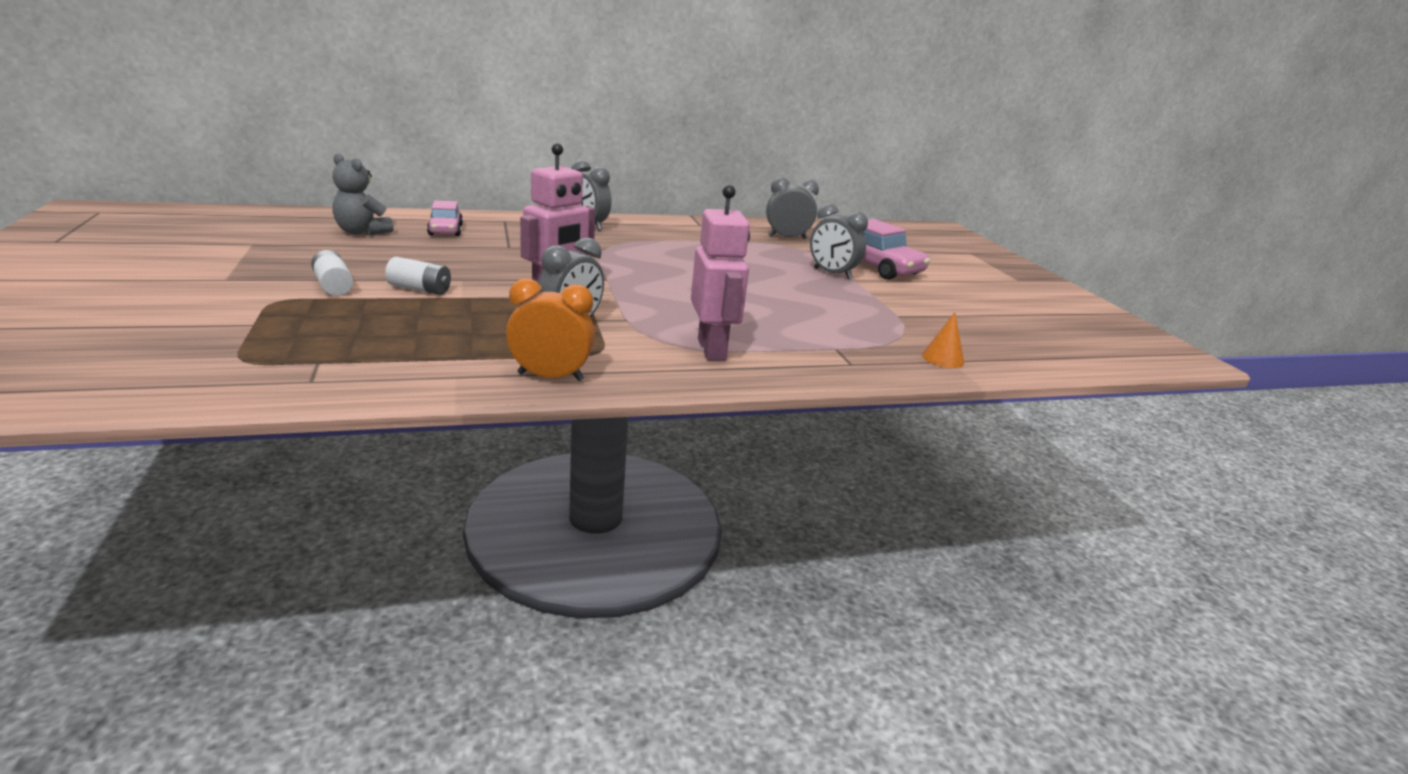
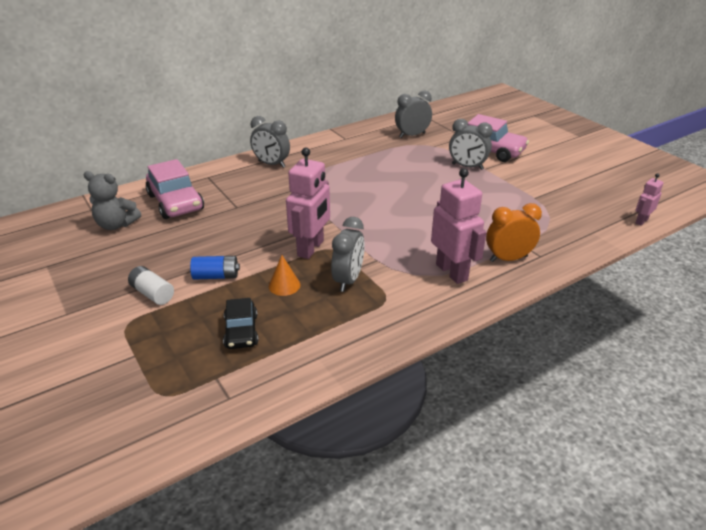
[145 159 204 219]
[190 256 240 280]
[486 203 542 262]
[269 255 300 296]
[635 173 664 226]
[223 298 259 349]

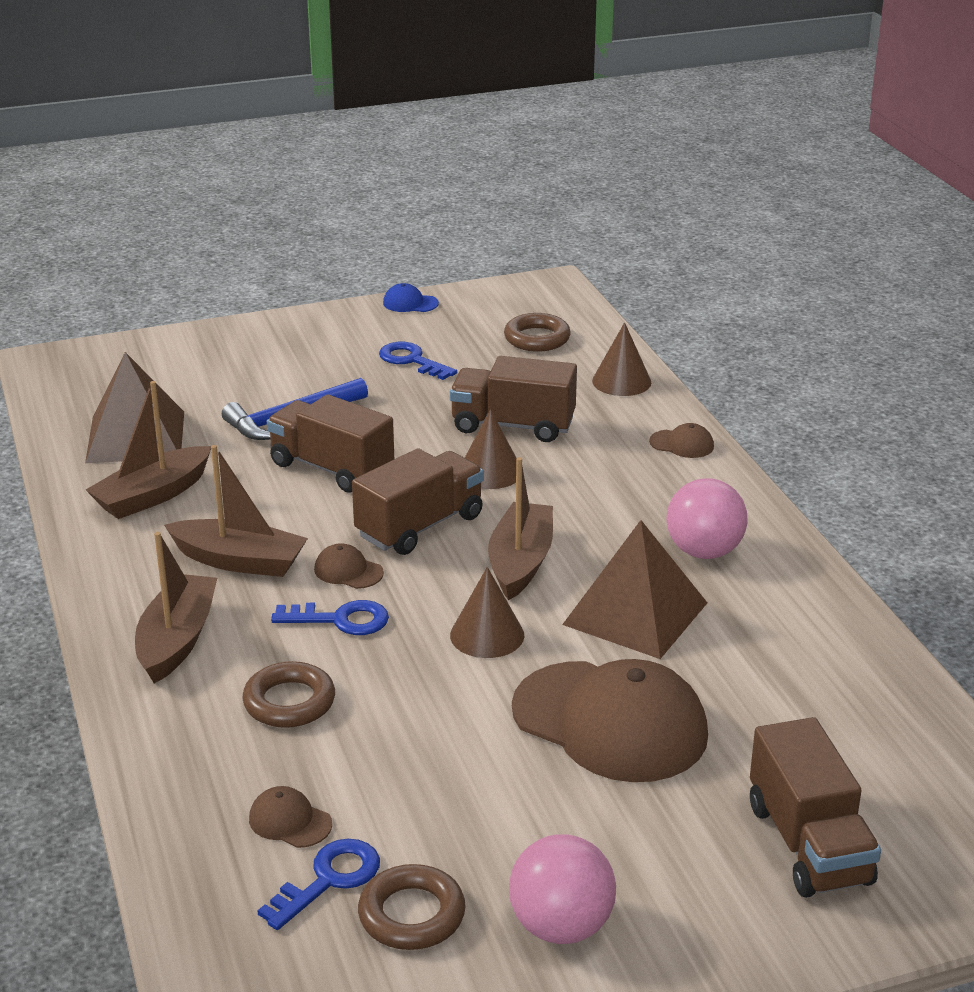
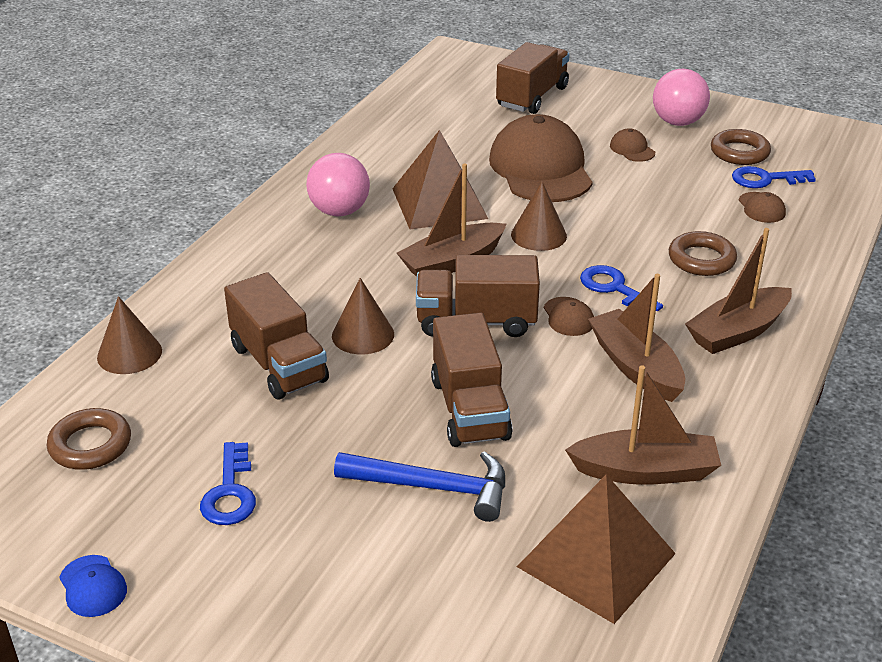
[610 128 655 162]

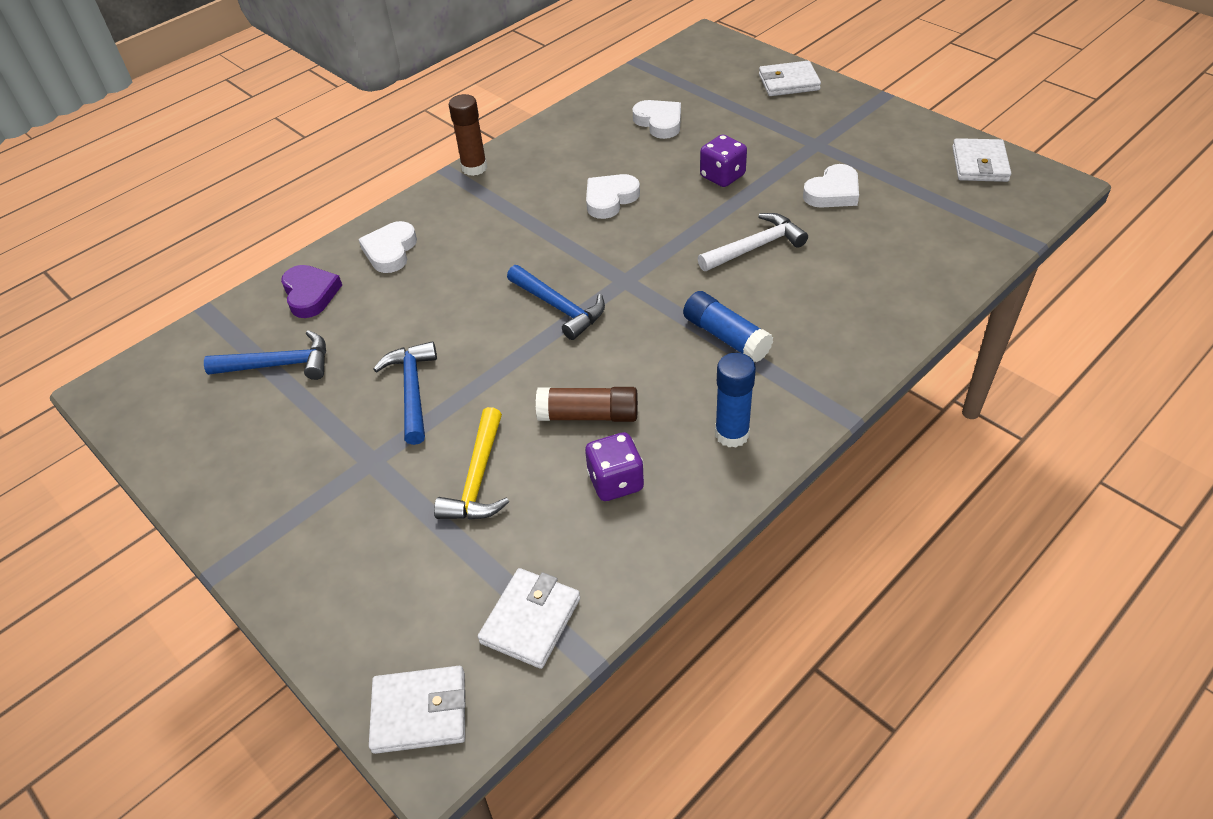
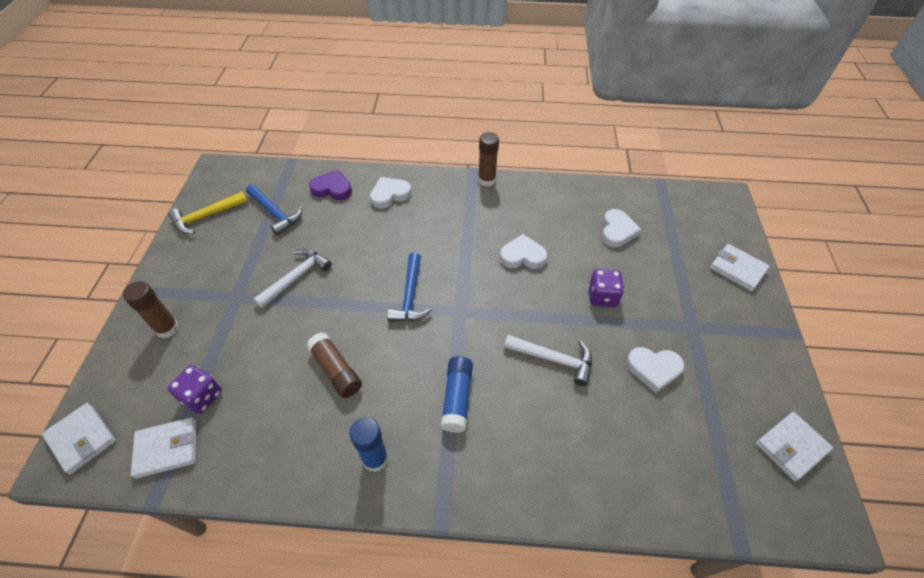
[309 170 352 200]
[253 249 332 308]
[168 192 248 234]
[168 365 222 414]
[123 281 179 338]

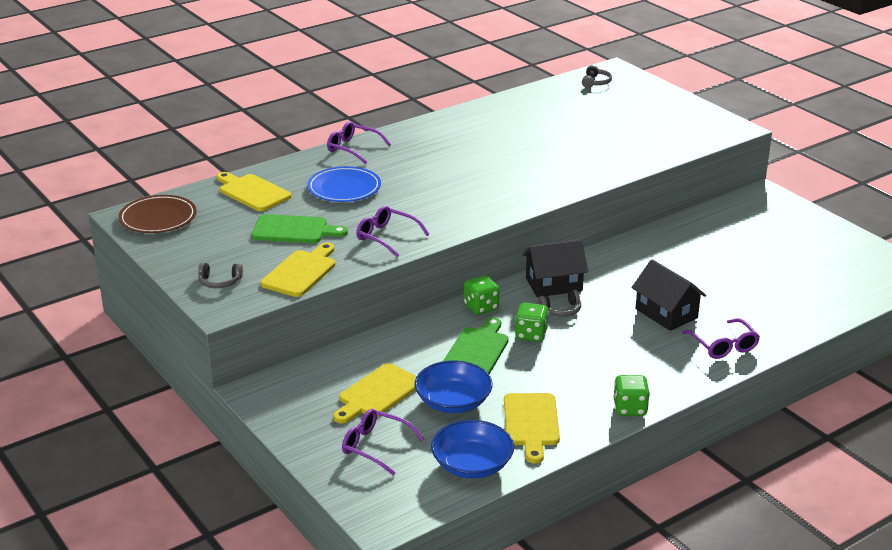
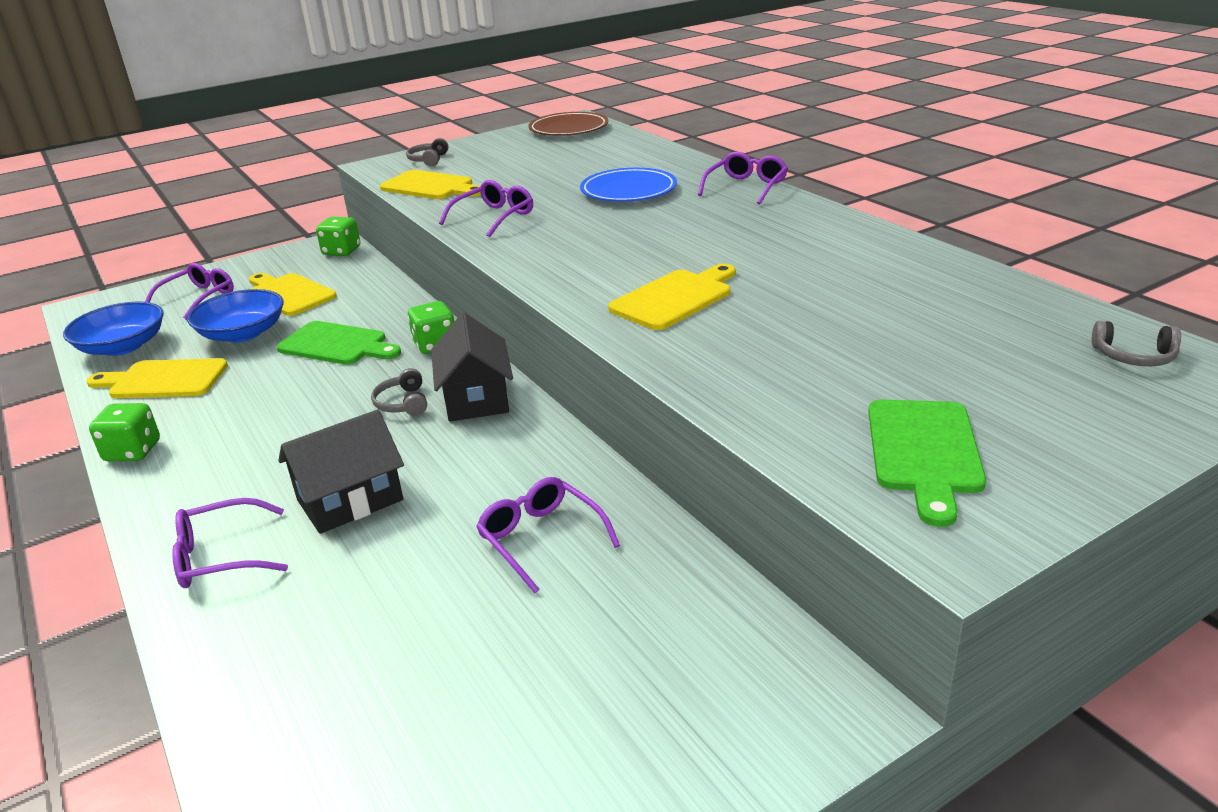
[608 264 736 330]
[868 400 986 527]
[316 217 360 256]
[476 477 620 593]

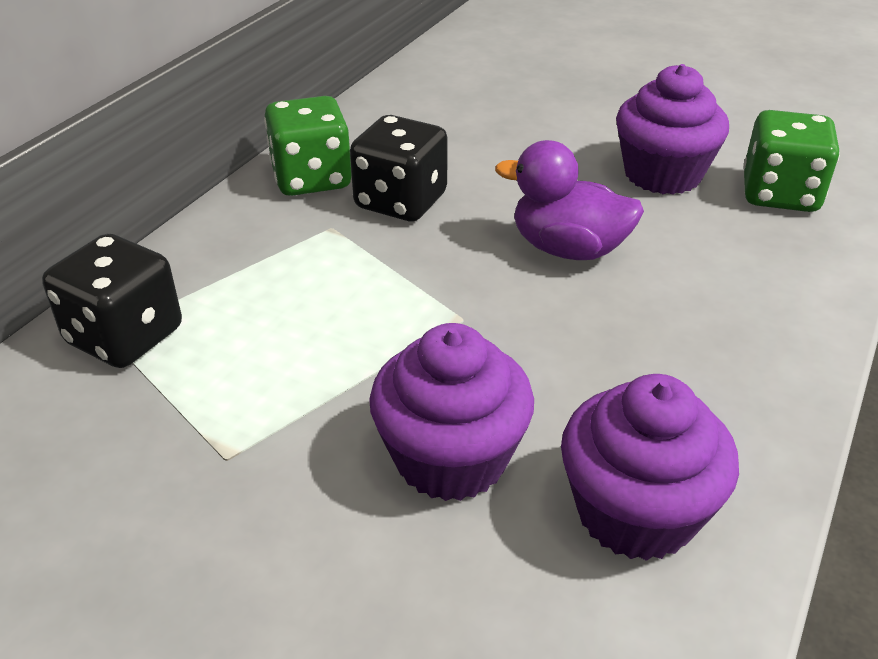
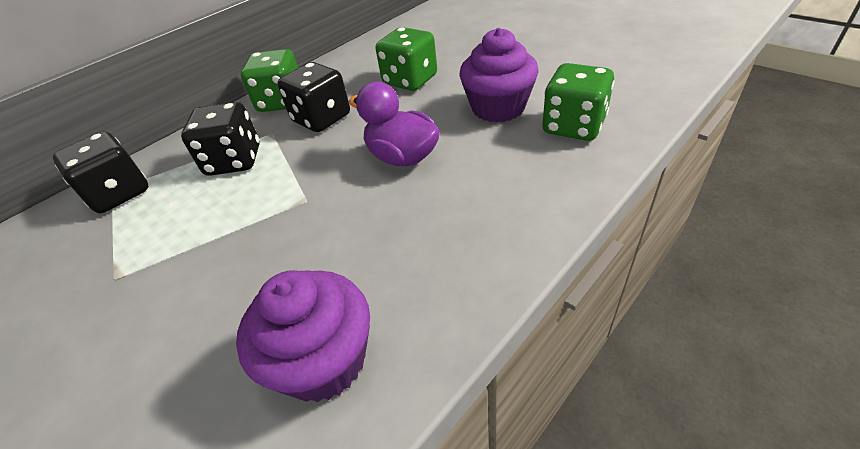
[369 323 534 501] (first image)
[376 27 437 91]
[181 102 260 176]

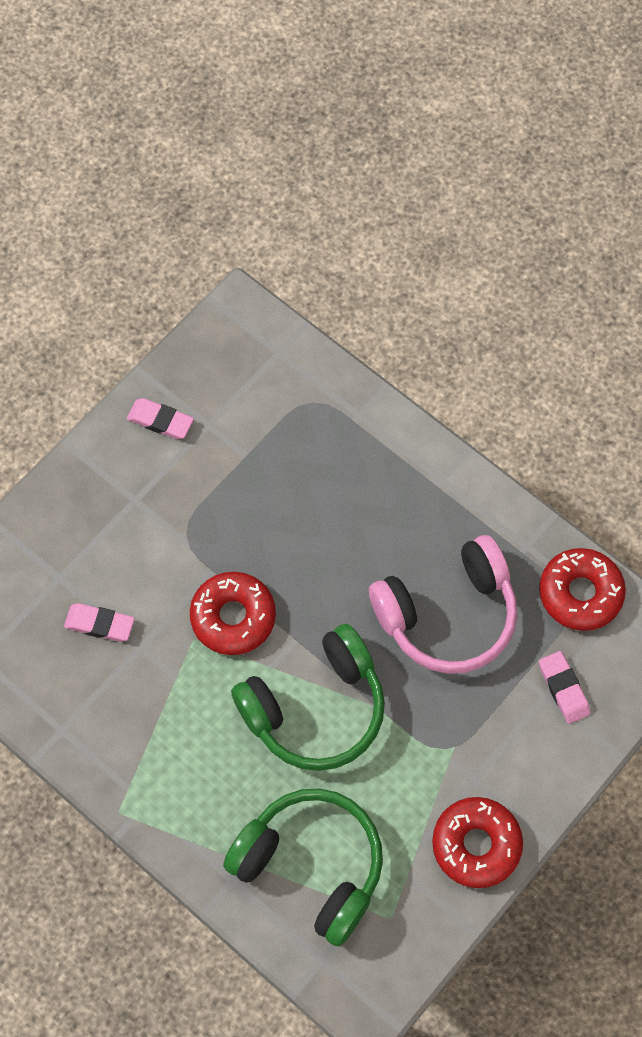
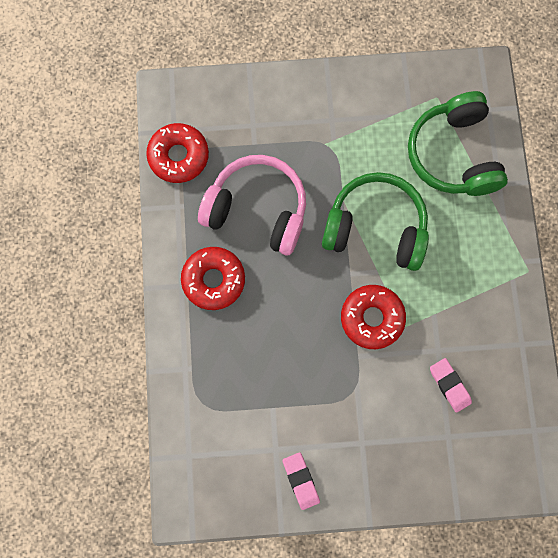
[539 651 591 724] (first image)
[181 247 245 310]

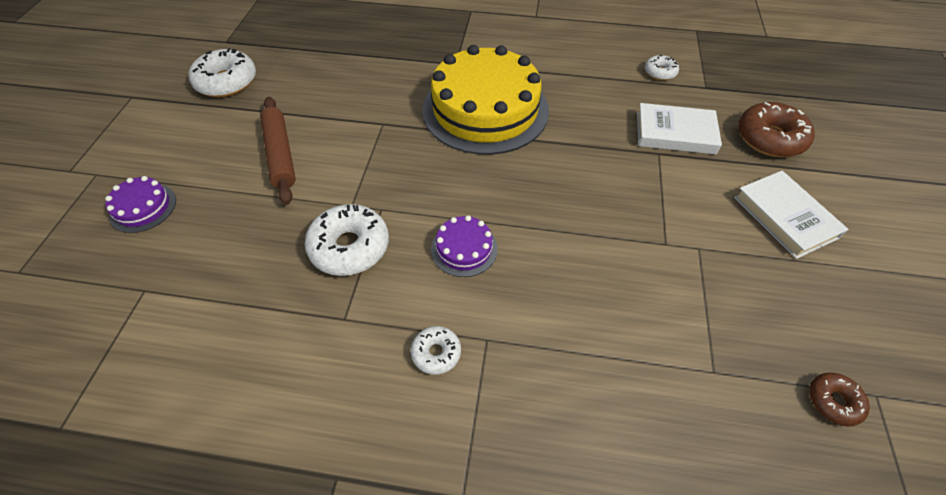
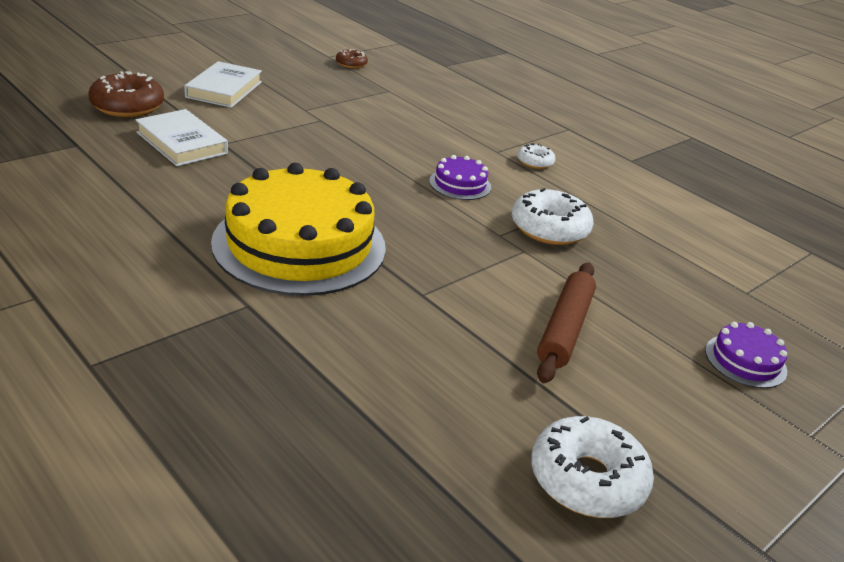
[645 55 679 80] (first image)

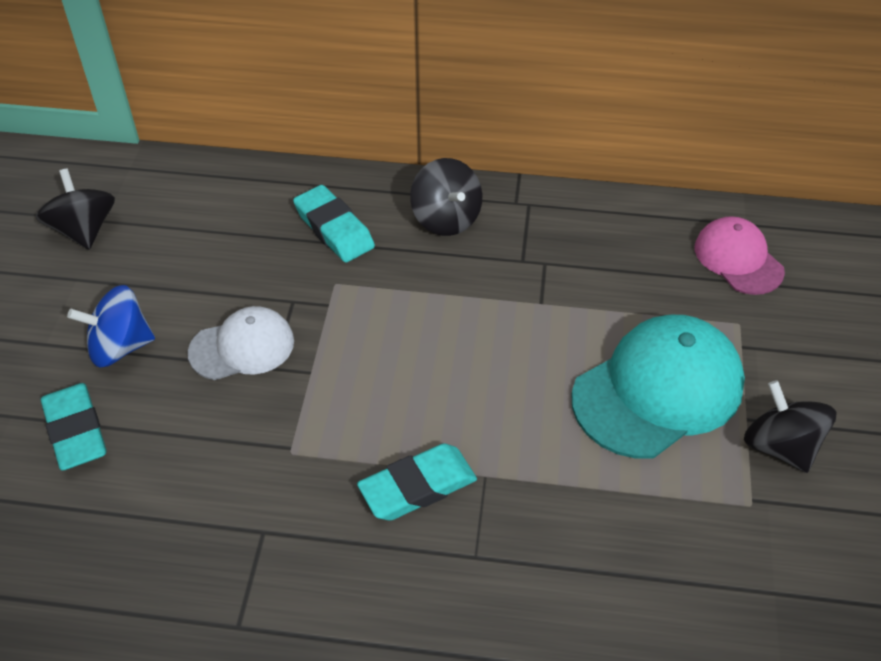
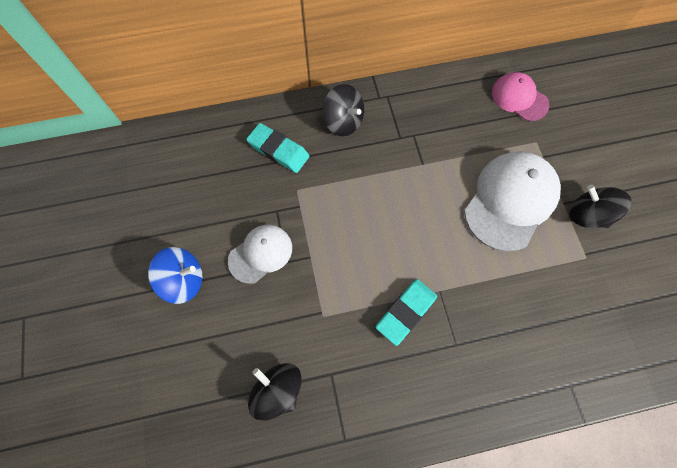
[248 363 302 421]
[148 247 202 304]
[464 151 561 252]
[41 383 107 471] (first image)

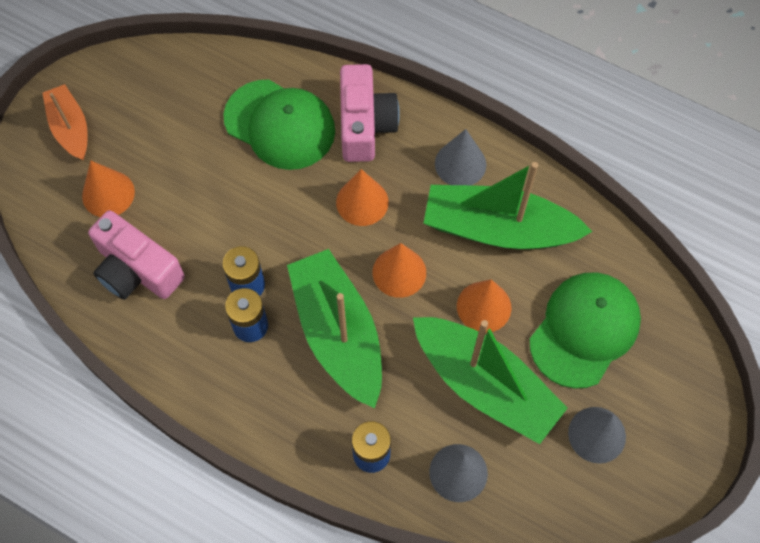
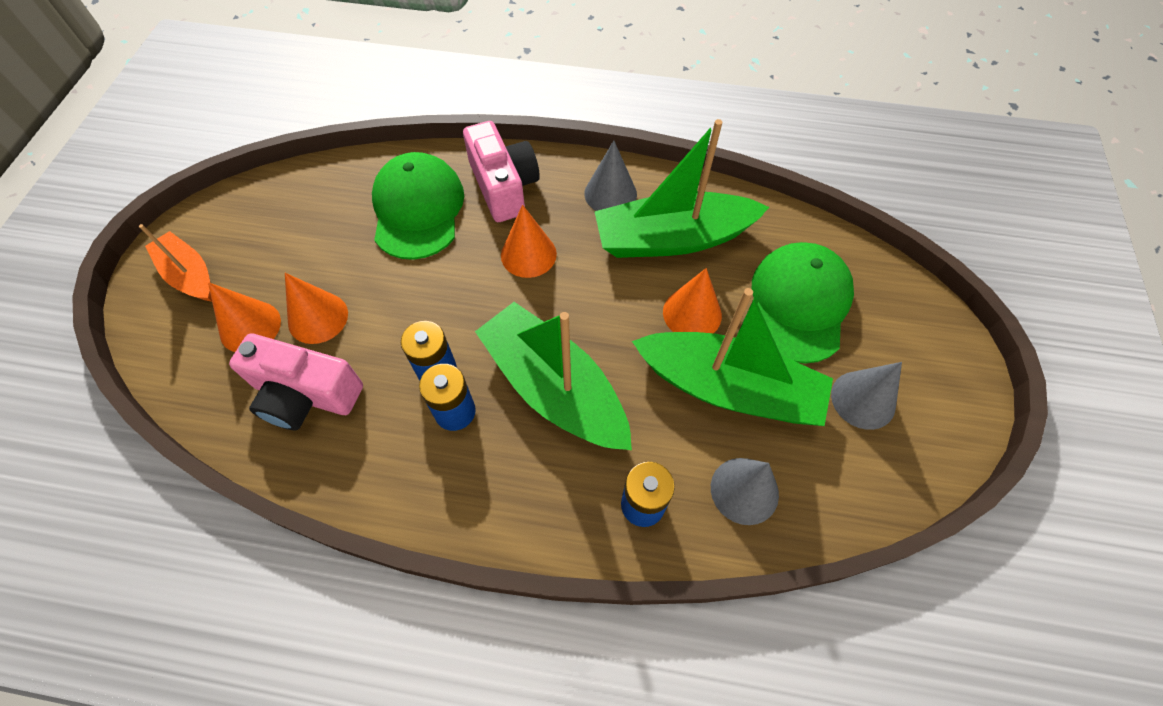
[372 152 464 260]
[285 273 348 344]

